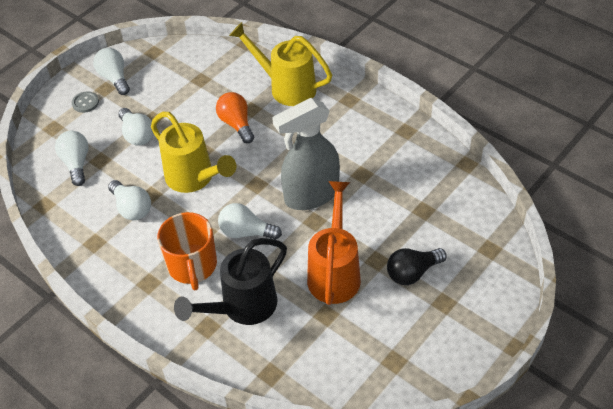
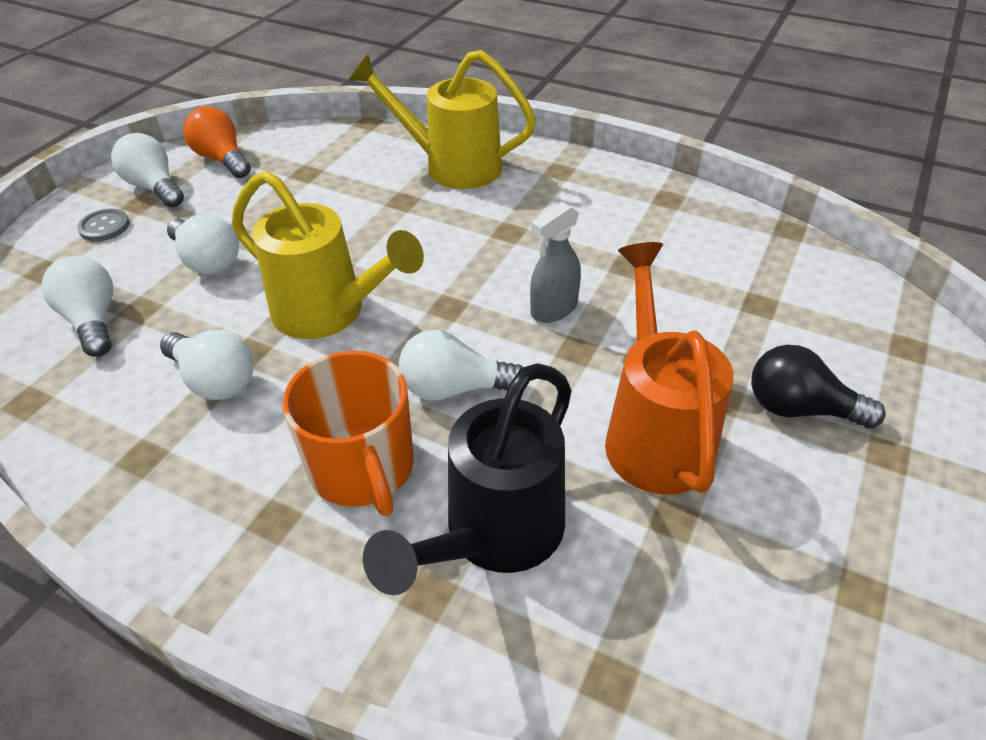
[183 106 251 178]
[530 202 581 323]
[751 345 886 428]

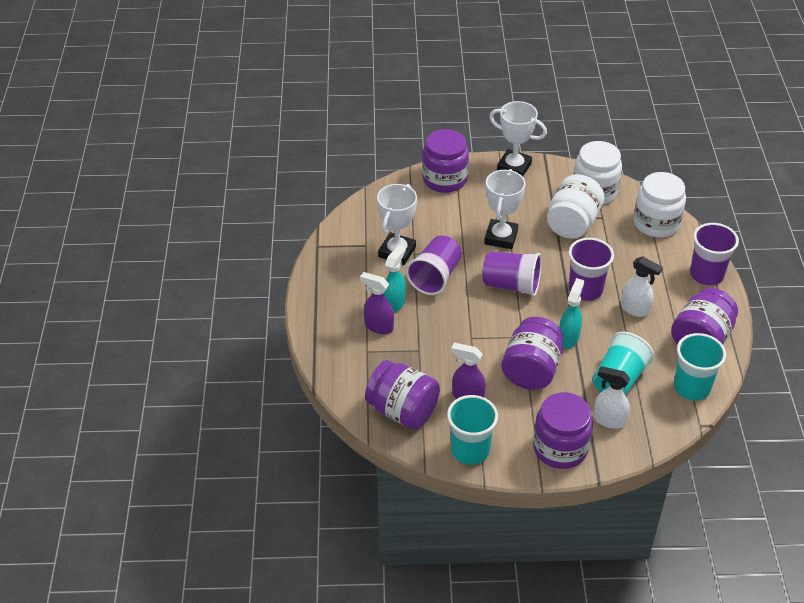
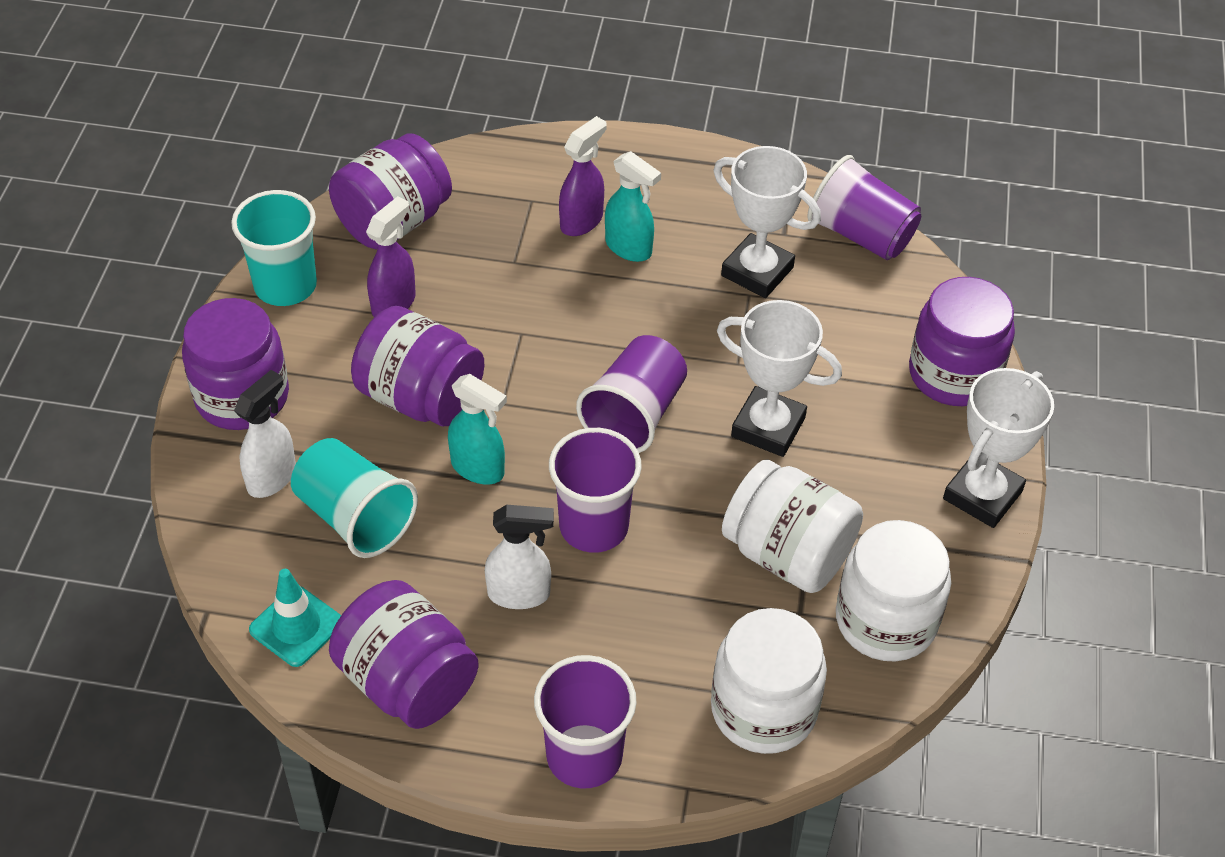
[807 155 921 260]
[485 505 554 609]
[249 569 341 667]

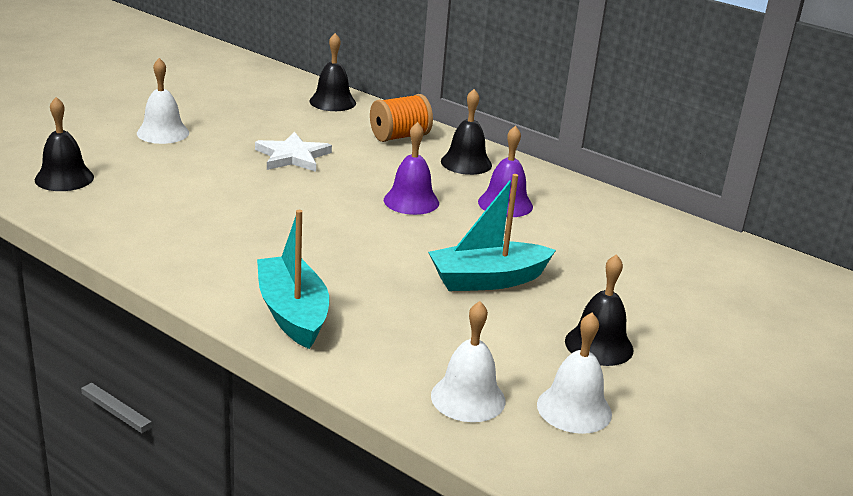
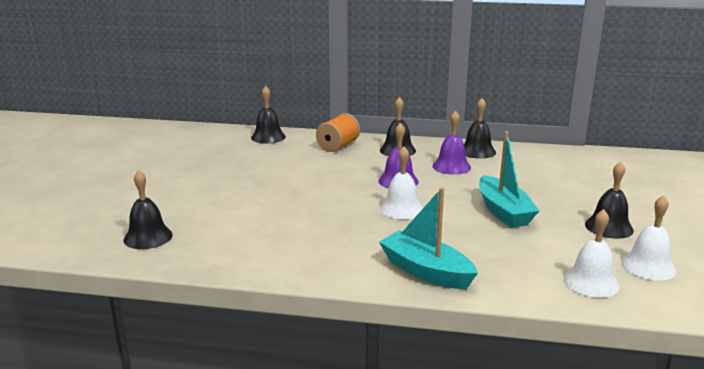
[380 146 423 219]
[255 132 332 172] (first image)
[479 131 539 228]
[464 98 496 159]

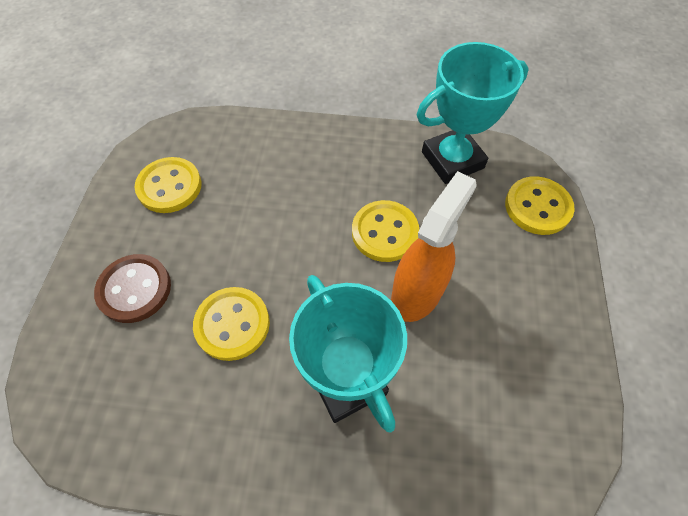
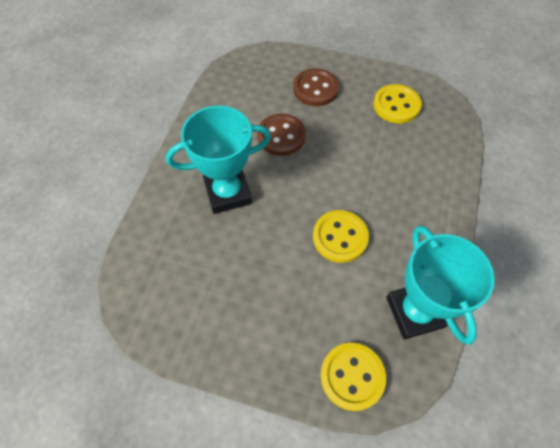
[391 171 477 322] (first image)
[257 114 306 156]

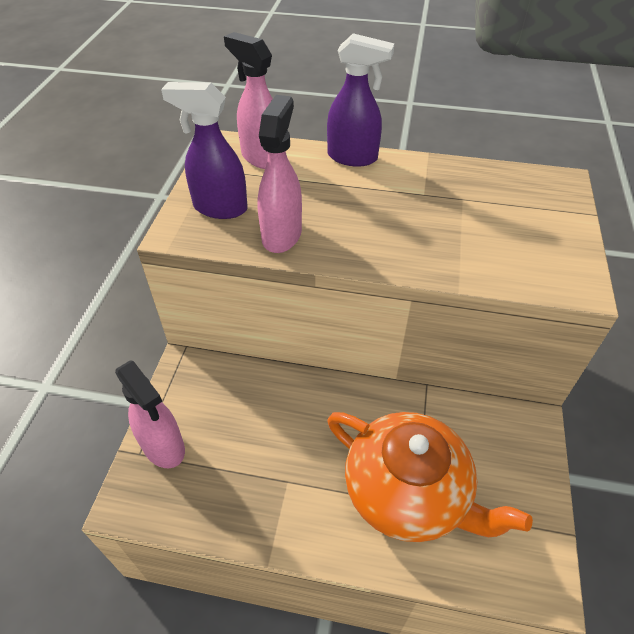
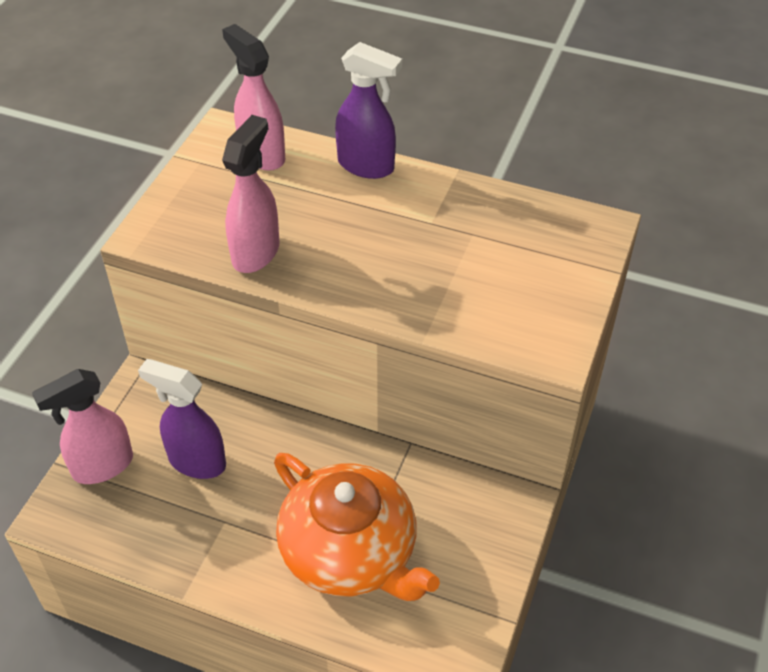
[138 359 226 479]
[32 369 133 484]

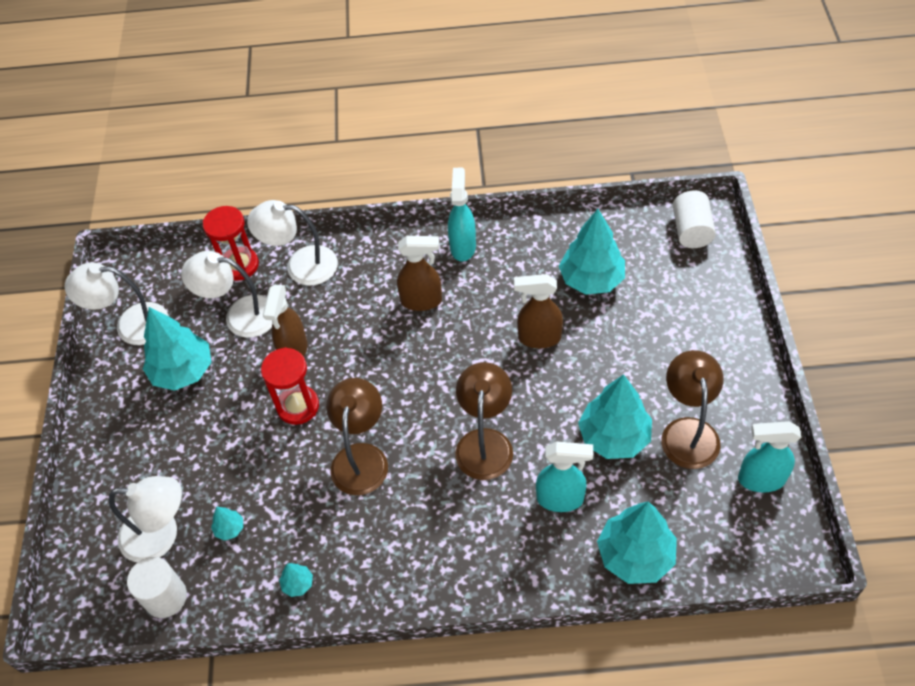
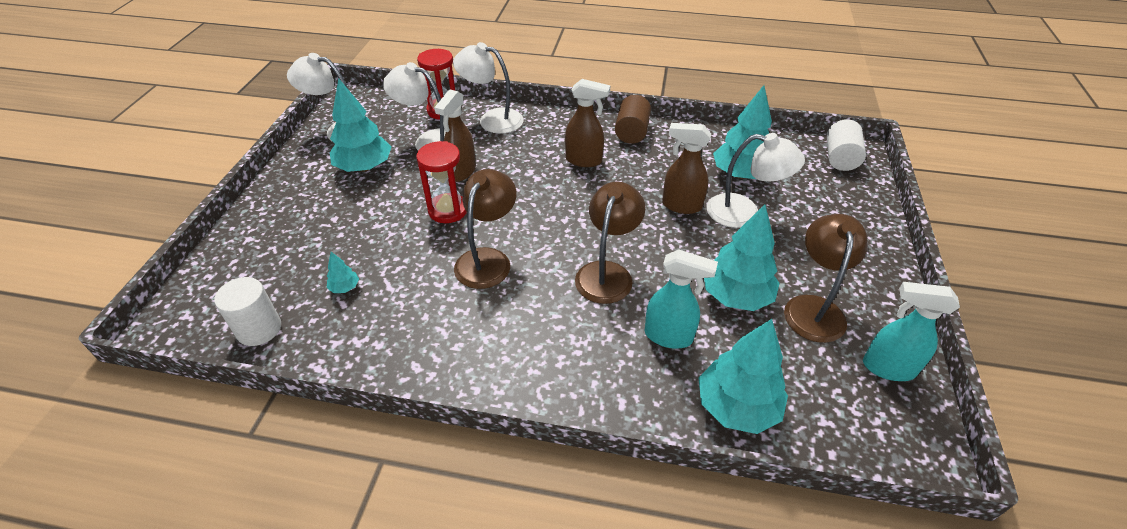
[615 95 651 144]
[707 133 805 228]
[279 563 313 597] (first image)

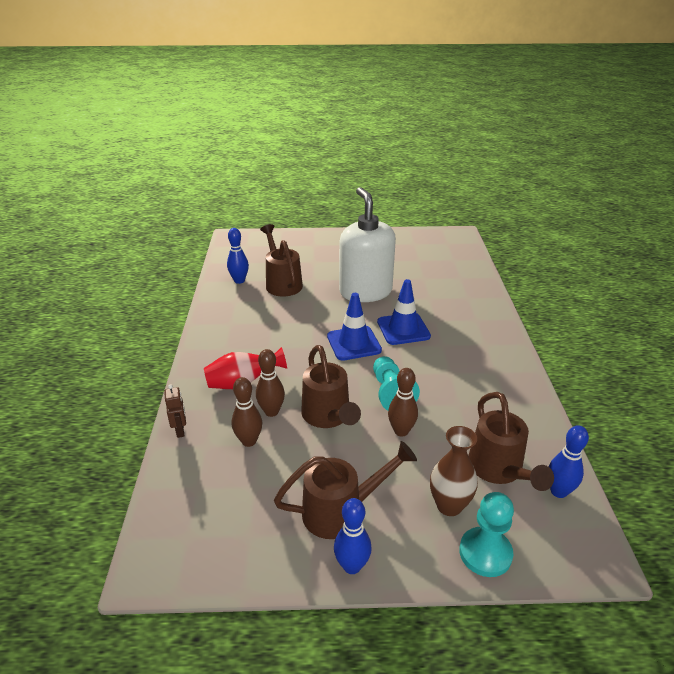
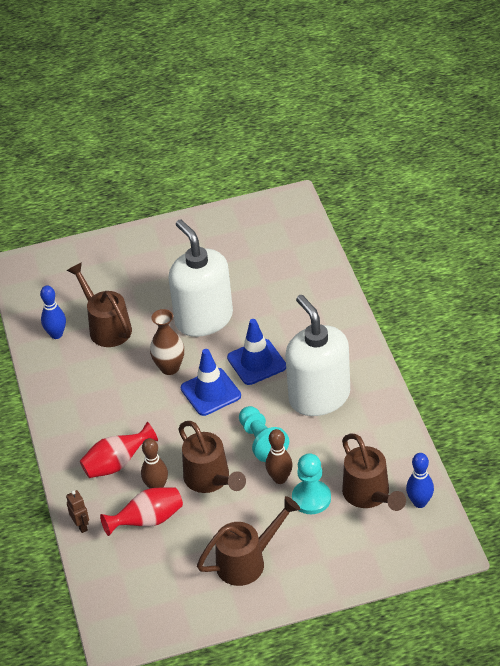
[100 487 183 536]
[150 309 184 375]
[292 453 331 514]
[334 498 372 574] (first image)
[285 295 350 416]

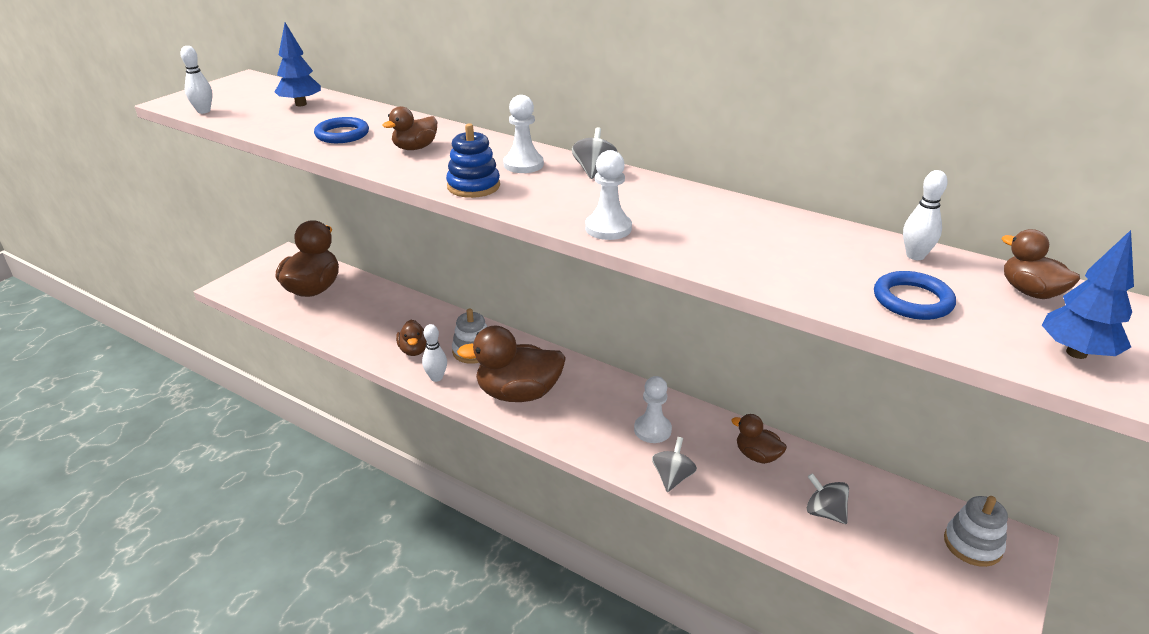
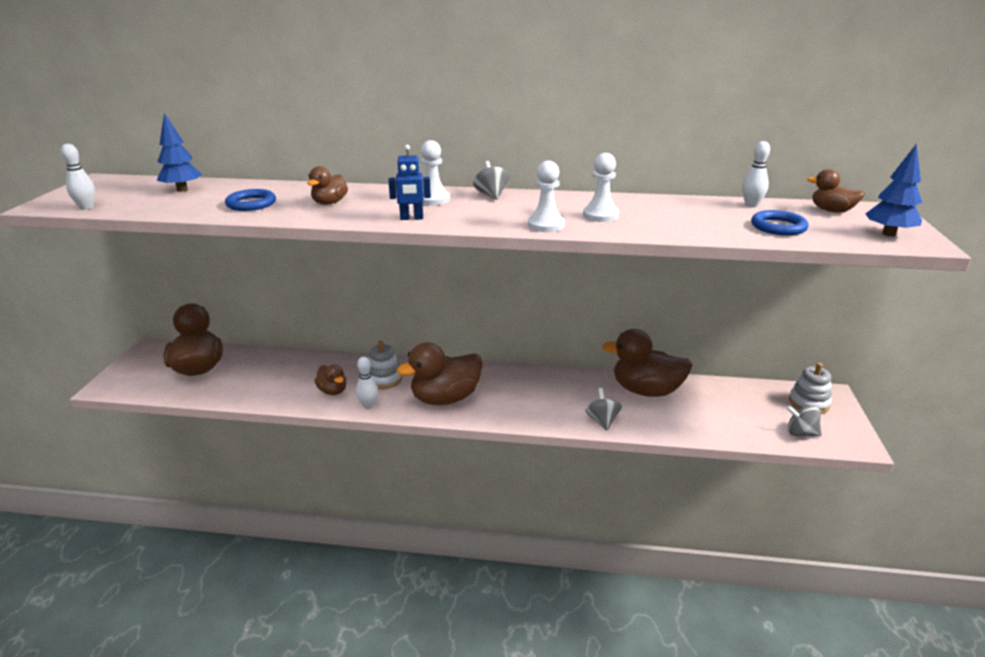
[388 145 431 220]
[583 153 619 222]
[602 329 693 397]
[786 405 822 436]

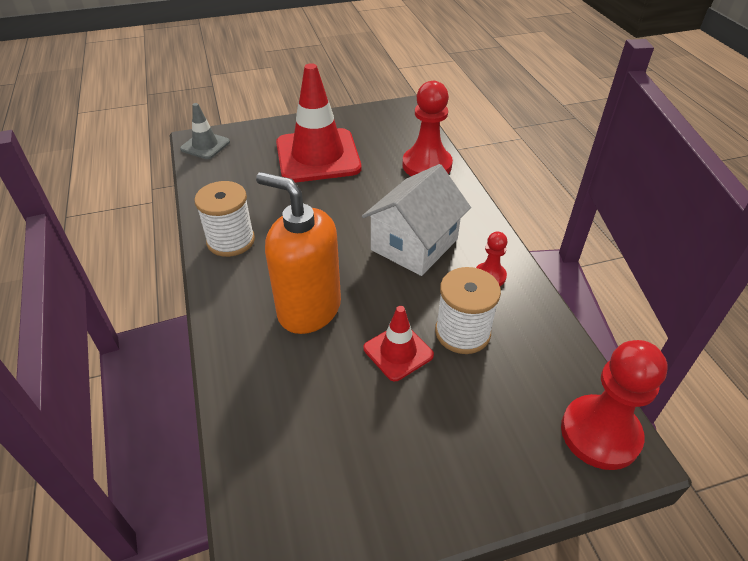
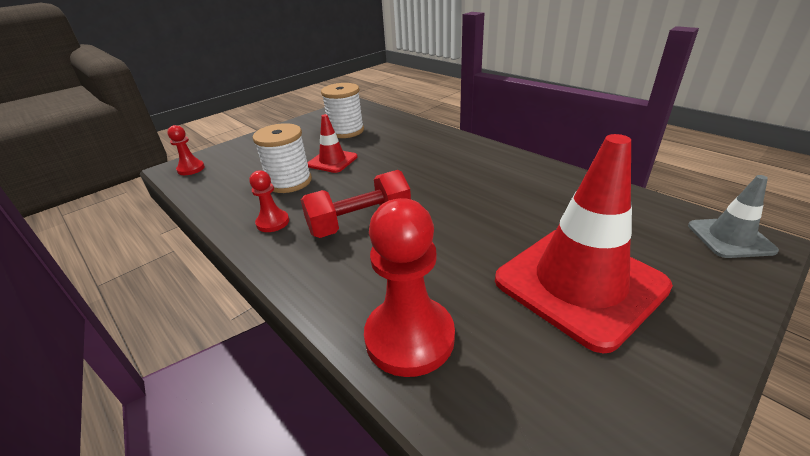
[301 170 411 238]
[256 172 341 334] (first image)
[321 83 364 138]
[167 125 205 175]

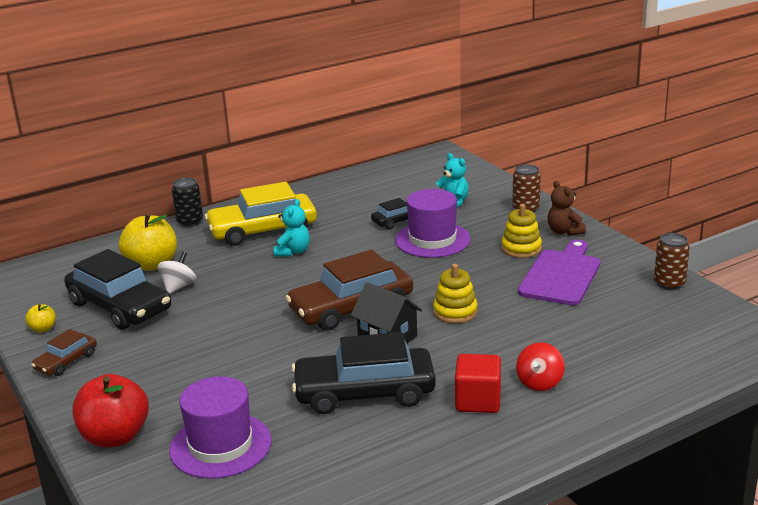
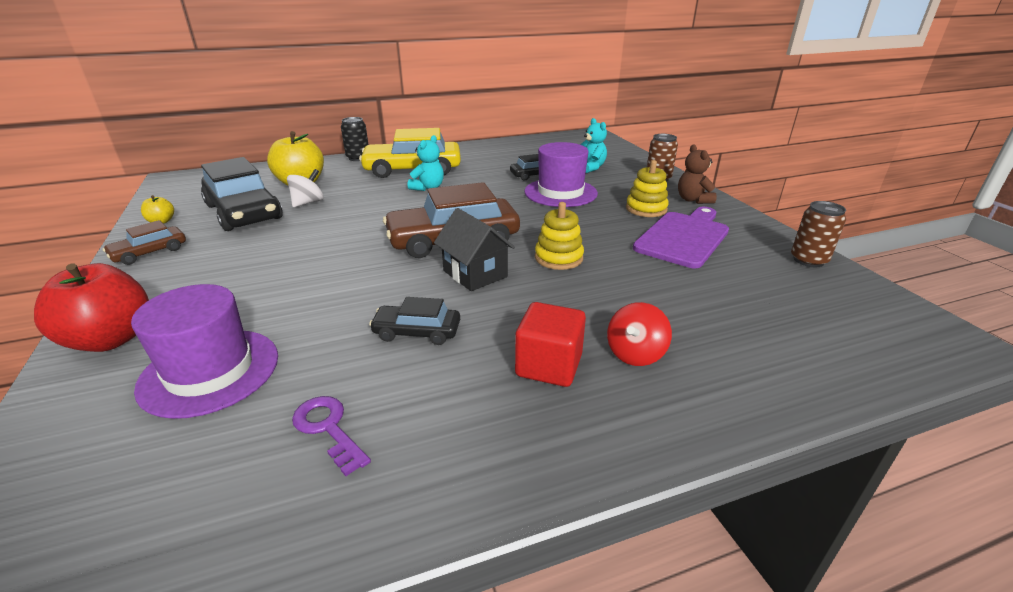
[369 297 460 345]
[292 396 371 476]

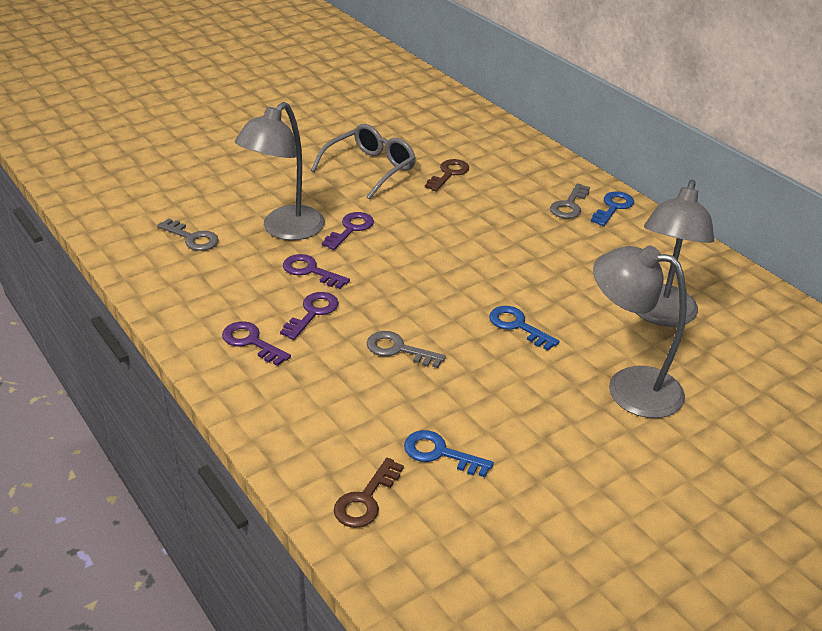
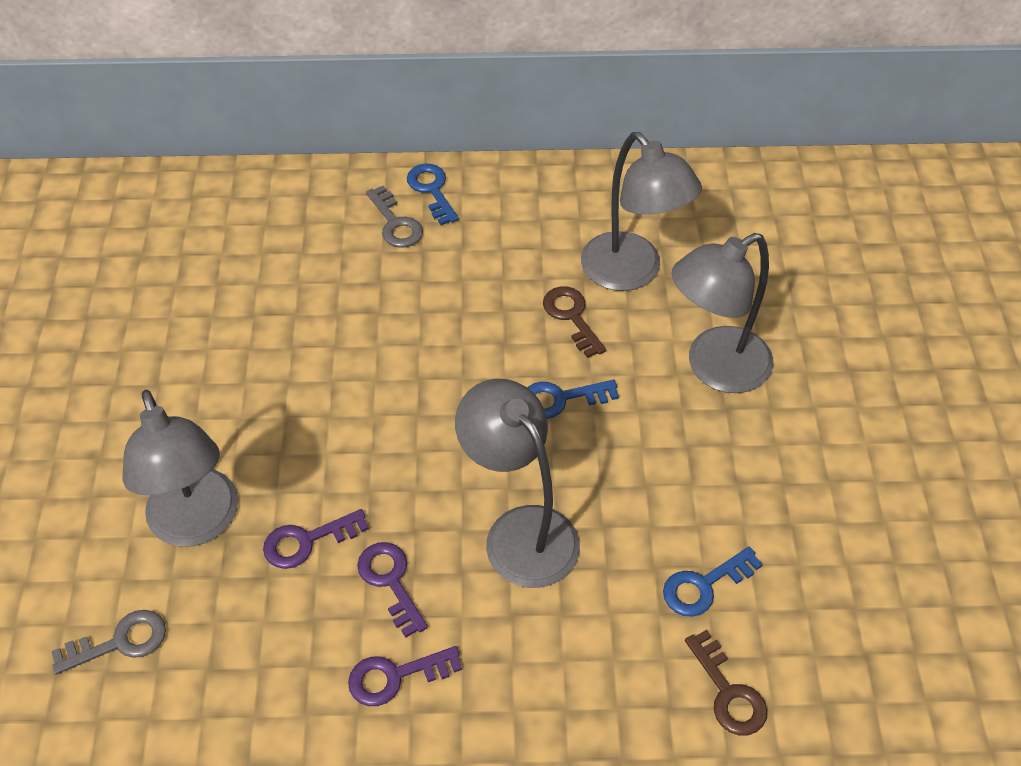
[311 124 416 200] (first image)
[543 286 606 358]
[322 212 374 250] (first image)
[455 379 580 588]

